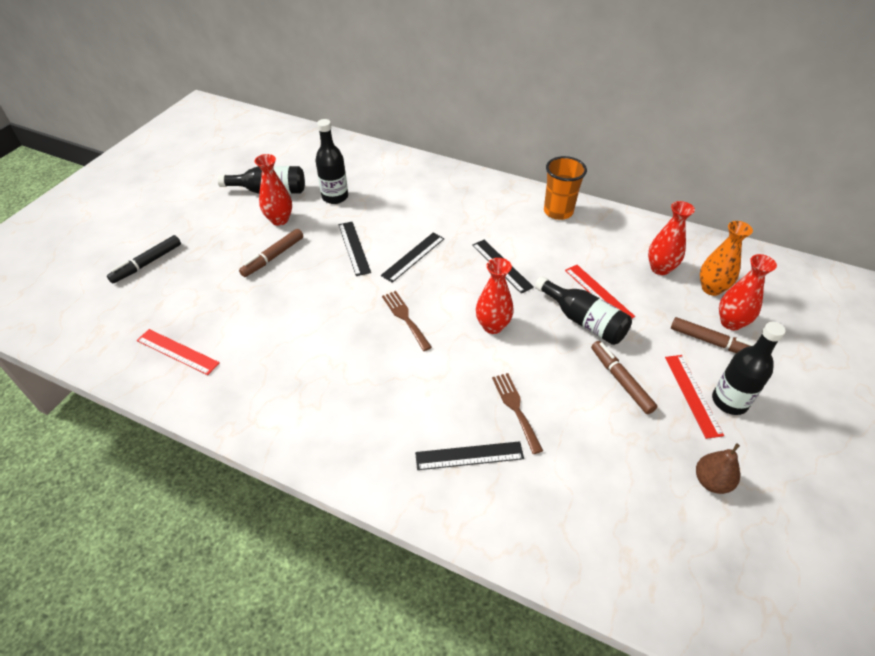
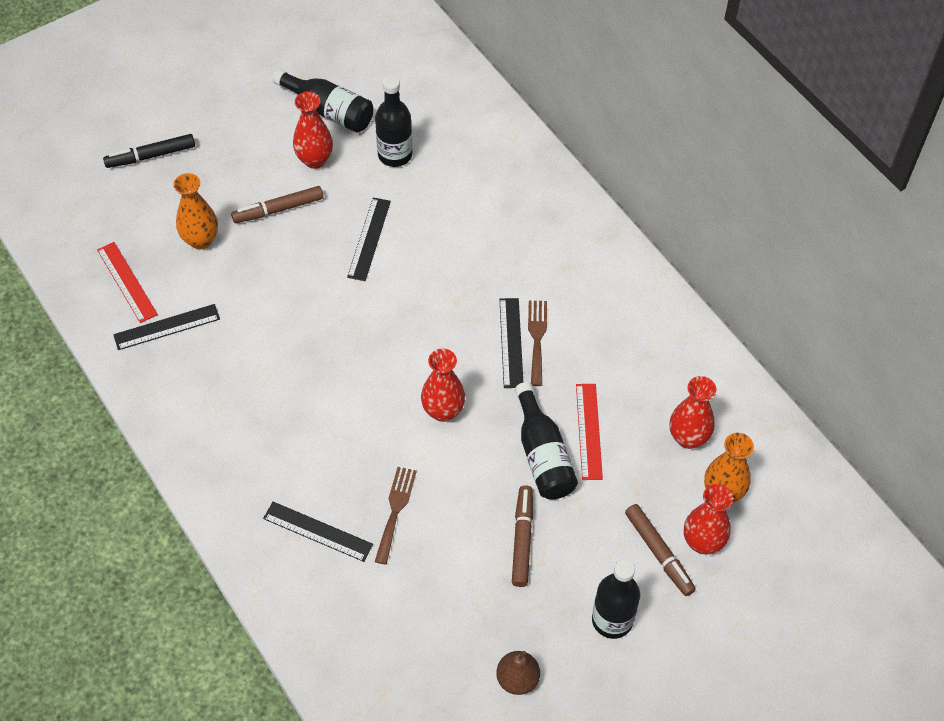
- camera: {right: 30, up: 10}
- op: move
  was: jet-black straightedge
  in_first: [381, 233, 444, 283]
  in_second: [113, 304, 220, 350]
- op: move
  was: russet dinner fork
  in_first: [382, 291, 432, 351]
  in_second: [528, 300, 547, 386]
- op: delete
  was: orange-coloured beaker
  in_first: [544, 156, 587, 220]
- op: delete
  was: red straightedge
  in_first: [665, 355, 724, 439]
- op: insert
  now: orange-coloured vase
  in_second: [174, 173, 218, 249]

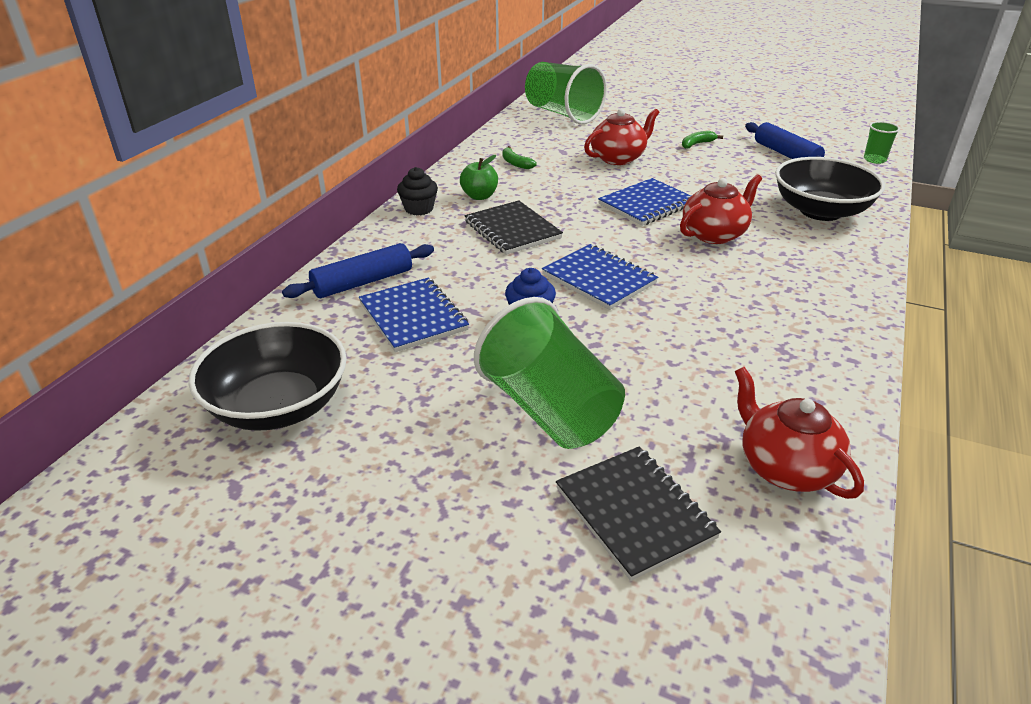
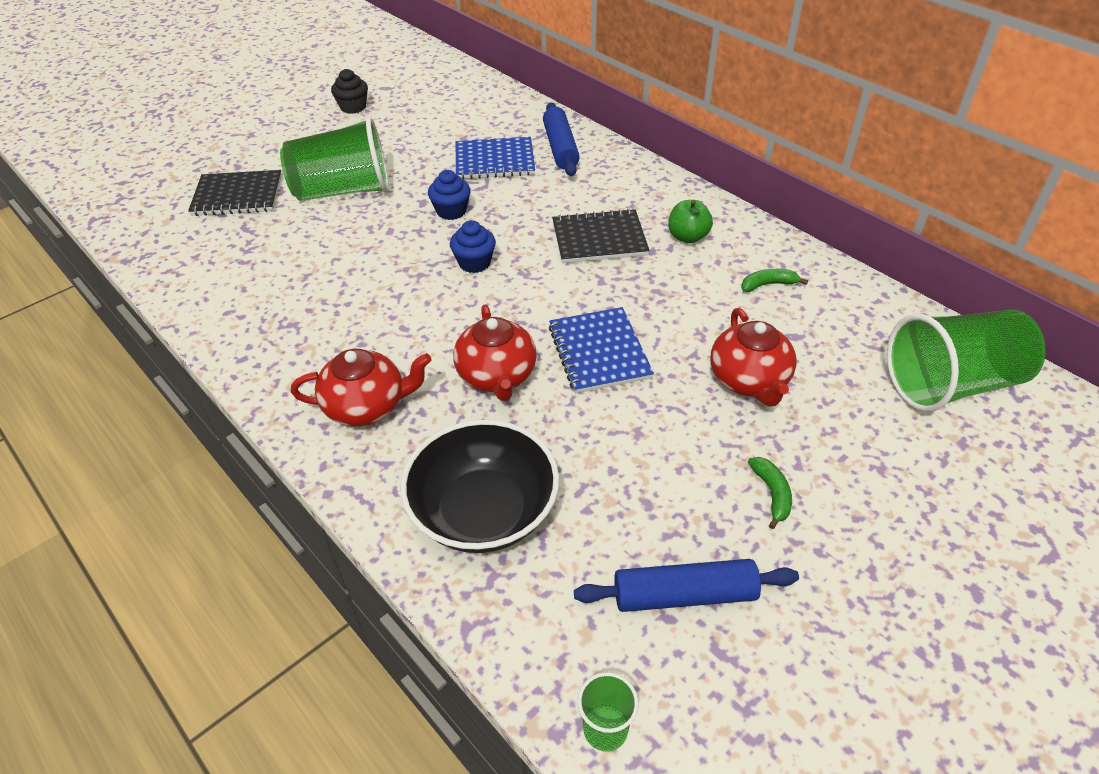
- camera: {right: 115, up: 10}
- op: delete
  was: jet-black serving bowl
  in_first: [188, 322, 347, 431]
- op: move
  was: jet-black cupcake
  in_first: [397, 167, 438, 215]
  in_second: [331, 69, 368, 114]
- op: replace
  was: blue exercise book
  now: blue cupcake
  in_first: [542, 244, 658, 310]
  in_second: [450, 220, 496, 273]
- op: move
  was: red china teapot
  in_first: [735, 367, 864, 499]
  in_second: [291, 349, 432, 426]

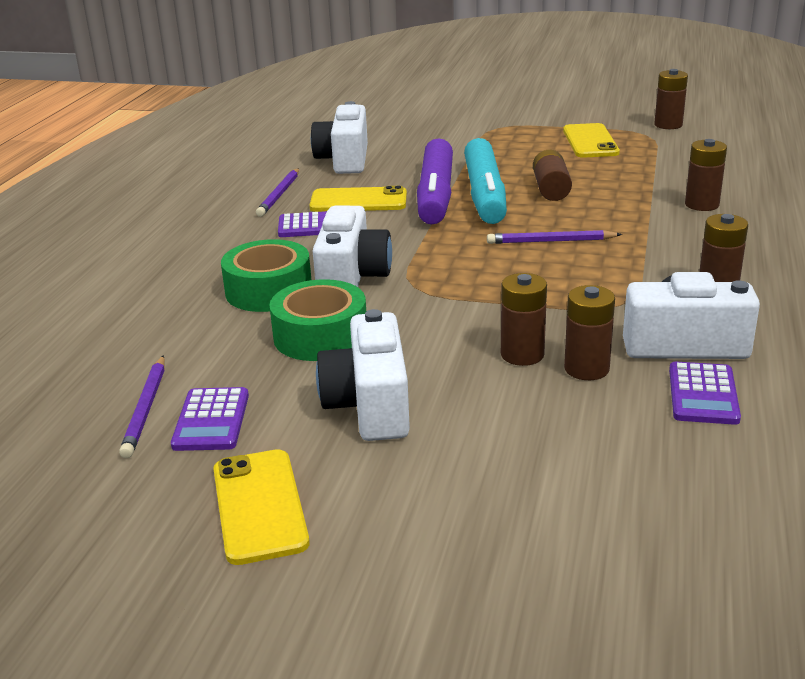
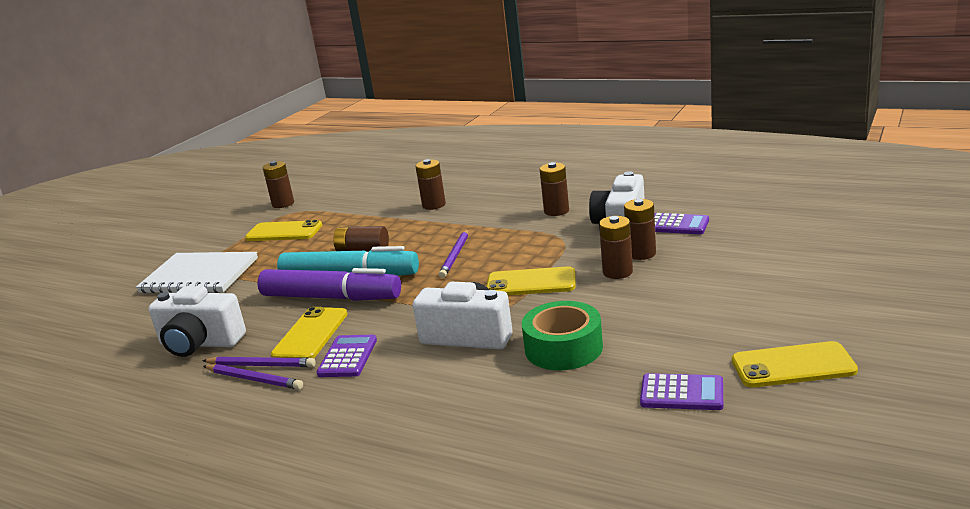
- camera: {right: -75, up: -5}
- op: move
  was: purple lead pencil
  in_first: [119, 355, 165, 458]
  in_second: [202, 357, 316, 367]
- op: delete
  was: leaf-green sticky tape
  in_first: [221, 239, 311, 312]
- op: delete
  was: pure white compact camera
  in_first: [316, 309, 410, 441]
- op: insert
  now: pure white exercise book
  in_second: [136, 252, 258, 293]
- op: insert
  now: yellow phone
  in_second: [486, 266, 575, 295]

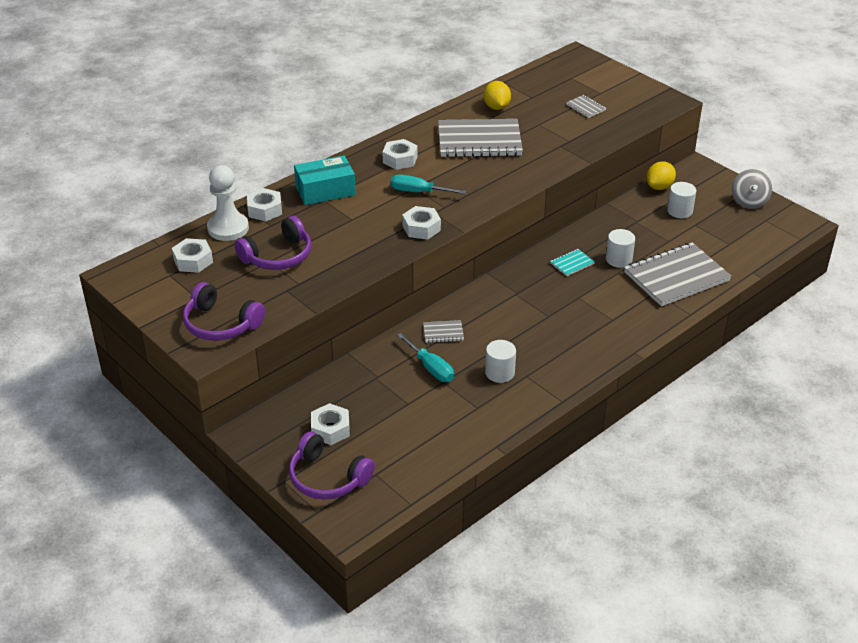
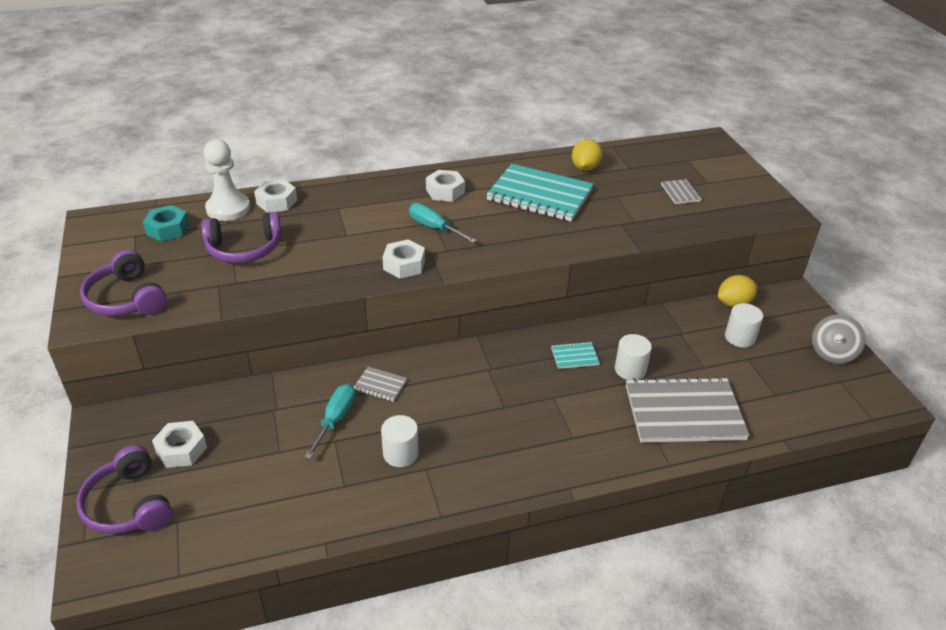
- camera: {right: 25, up: 0}
- op: recolor
  was: pure white nut
  now: aqua nut
  in_first: [172, 238, 213, 273]
  in_second: [143, 205, 189, 242]
- op: delete
  was: aqua package
  in_first: [294, 156, 356, 205]
- op: rotate
  was: aqua flat screwdriver
  in_first: [397, 333, 454, 382]
  in_second: [305, 384, 355, 459]
  clockwise: -150
- op: recolor
  was: gray exercise book
  now: aqua exercise book
  in_first: [438, 119, 523, 157]
  in_second: [486, 164, 593, 222]

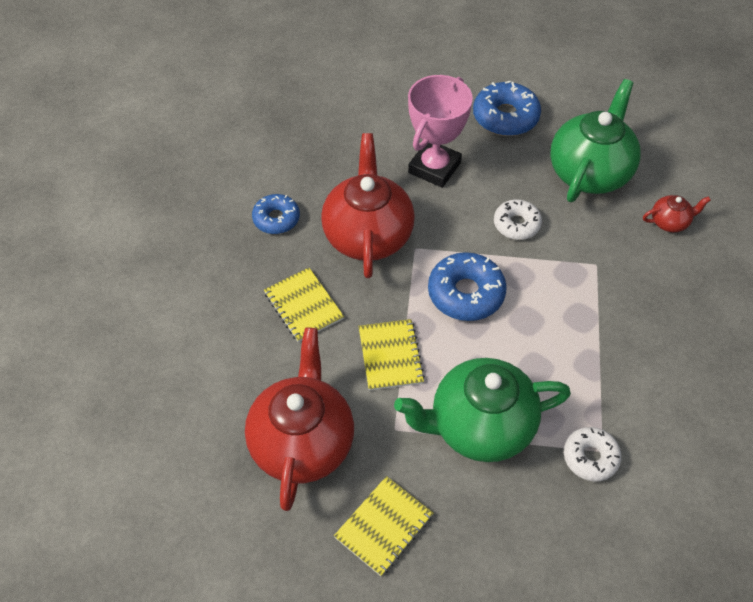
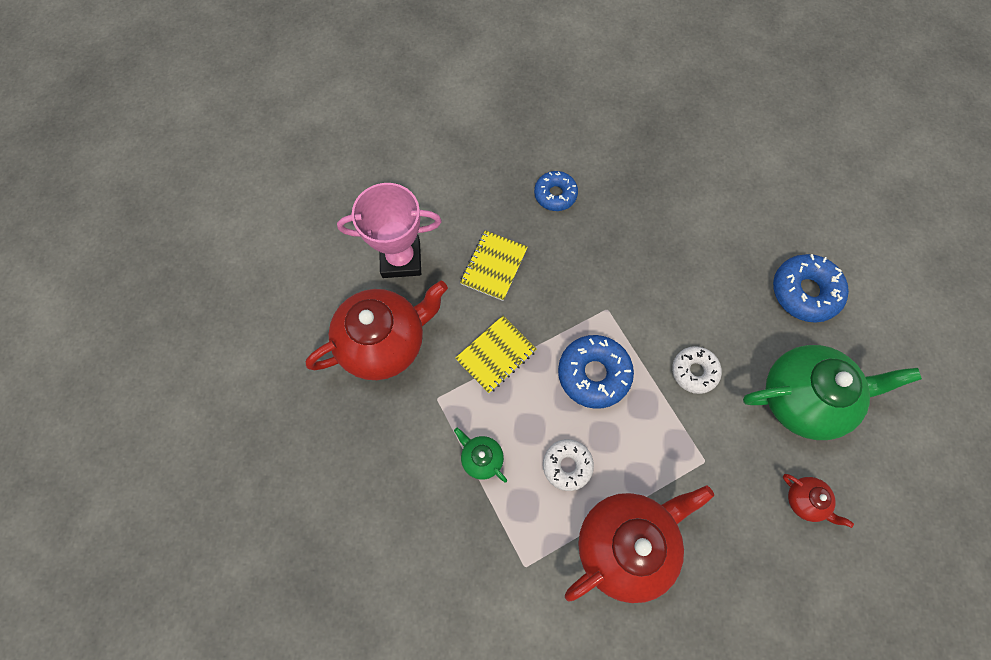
- camera: {right: 55, up: 15}
- op: move
  was: red china teapot
  in_first: [321, 133, 415, 278]
  in_second: [565, 485, 714, 603]
- op: delete
  was: yellow exercise book
  in_first: [334, 476, 433, 576]
- op: resize
  was: leaf-green china teapot
  in_first: [394, 358, 571, 462]
  in_second: [454, 428, 507, 483]
  ratio: 0.44
- op: move
  was: pink award cup
  in_first: [408, 75, 473, 188]
  in_second: [337, 183, 442, 278]
- op: move
  was: pure white doughnut
  in_first: [564, 427, 622, 482]
  in_second: [543, 439, 594, 491]

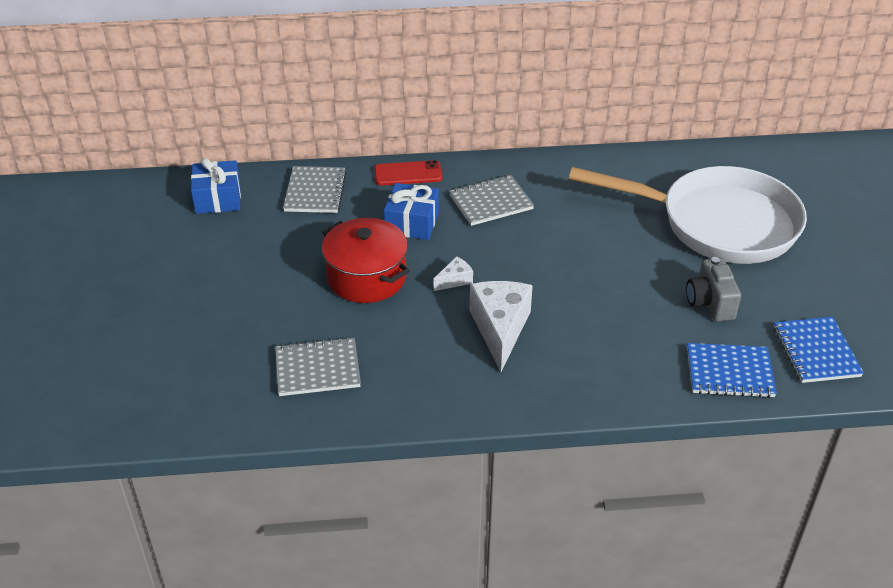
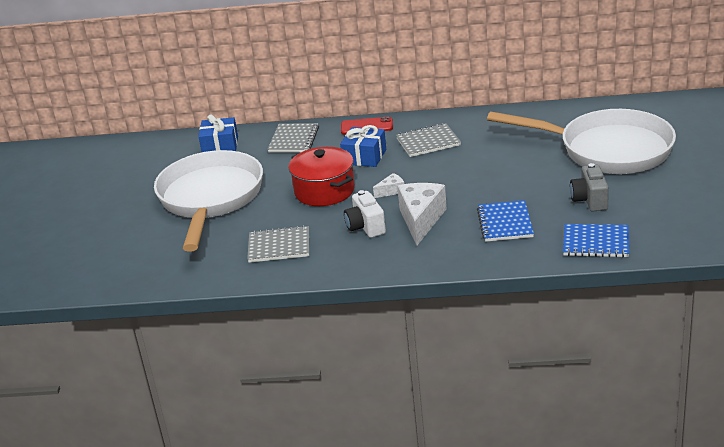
- camera: {right: 10, up: -10}
- op: move
  was: blue exercise book
  in_first: [774, 317, 864, 383]
  in_second: [477, 200, 534, 242]
- op: insert
  now: pure white skillet
  in_second: [154, 150, 263, 252]
- op: insert
  now: pure white compact camera
  in_second: [344, 190, 386, 238]

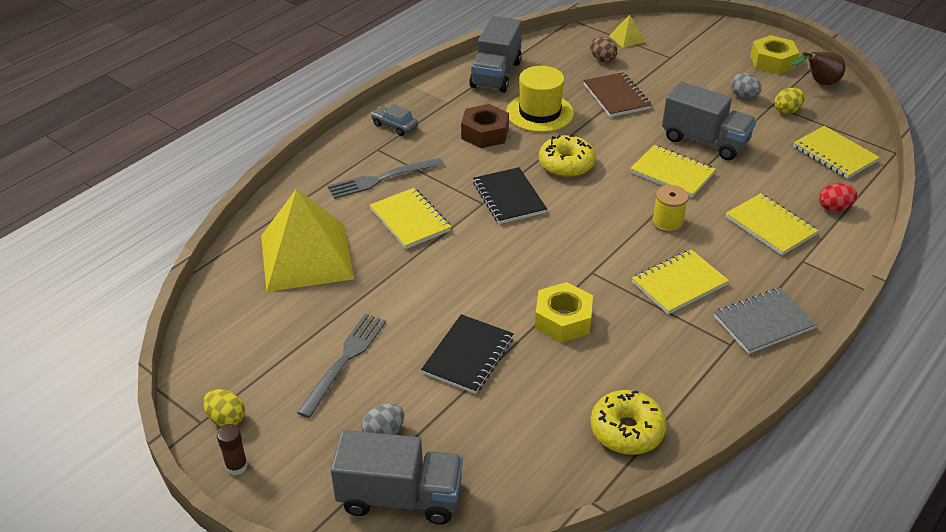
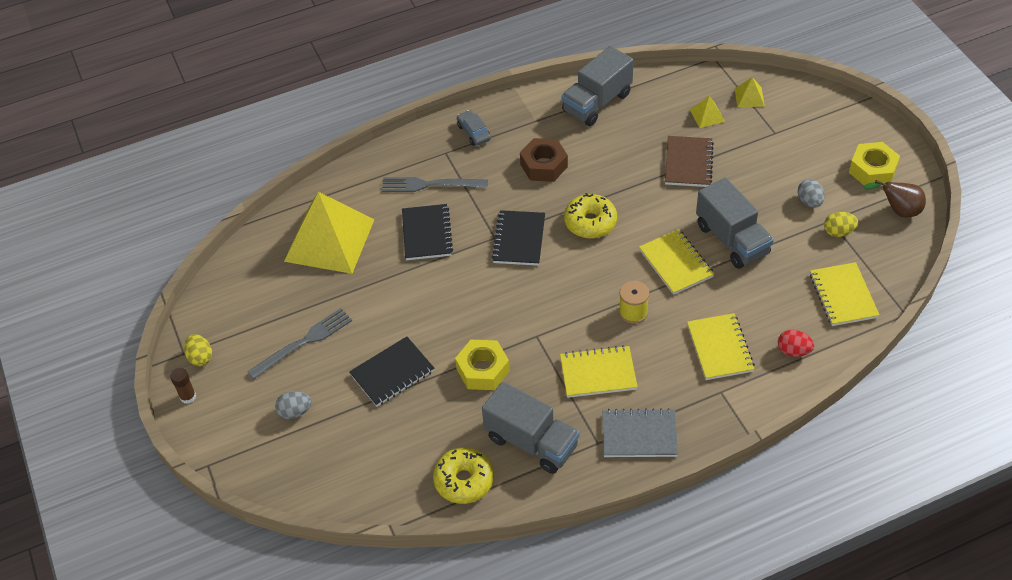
- camera: {right: 30, up: 10}
- op: move
  was: gray lorry
  in_first: [331, 430, 463, 525]
  in_second: [482, 382, 580, 474]
- op: recolor
  was: yellow exercise book
  now: jet-black exercise book
  in_first: [370, 188, 451, 249]
  in_second: [402, 204, 453, 260]
- op: delete
  was: yellow tall hat
  in_first: [506, 66, 574, 132]
- op: replace
  was: russet toy egg
  now: yellow solid pyramid
  in_first: [590, 37, 618, 63]
  in_second: [690, 96, 725, 128]

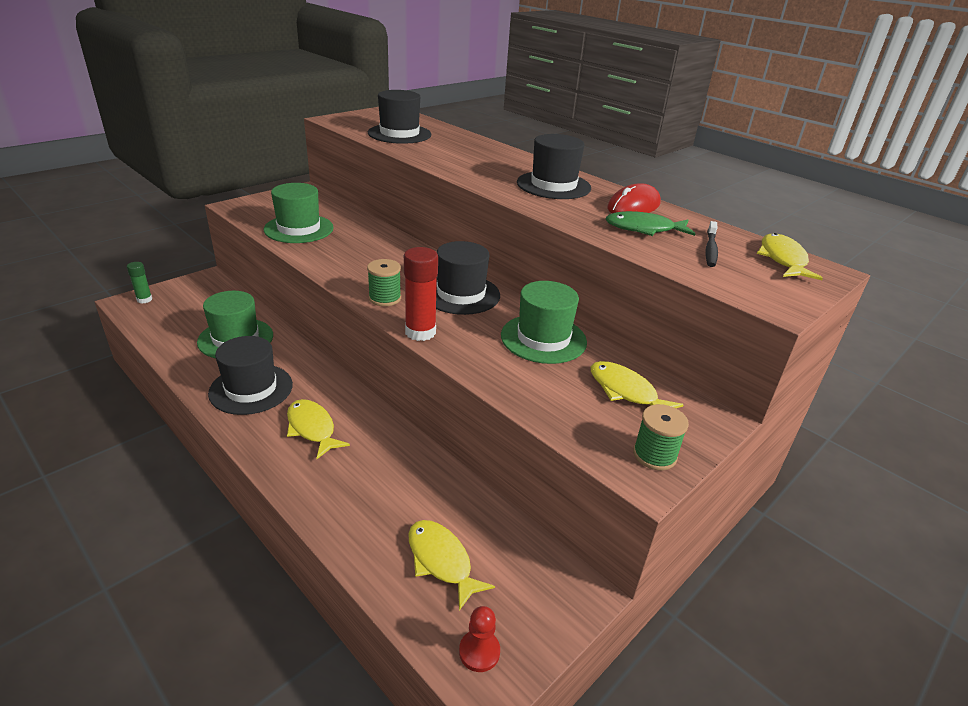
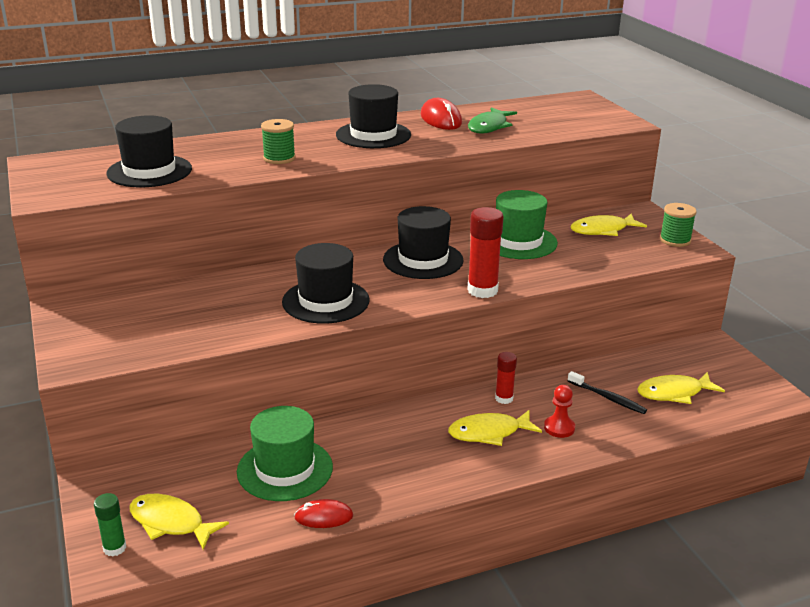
- camera: {right: -65, up: -5}
- op: move
  was: jet-black tall hat
  in_first: [208, 336, 293, 415]
  in_second: [282, 243, 370, 324]
- op: delete
  was: leaf-green tall hat
  in_first: [264, 183, 334, 243]
- op: move
  was: leaf-green bobbin
  in_first: [367, 259, 401, 306]
  in_second: [261, 119, 296, 164]
- op: move
  was: red chess pawn
  in_first: [459, 606, 500, 672]
  in_second: [544, 385, 575, 438]
- op: move
  was: jet-black toothbrush
  in_first: [705, 221, 718, 267]
  in_second: [568, 371, 647, 414]
- op: move
  was: yellow fish figure
  in_first: [757, 233, 823, 280]
  in_second: [129, 494, 229, 550]
- op: insert
  now: red mouse
  in_second: [294, 499, 353, 528]
- op: insert
  now: red glue stick
  in_second: [495, 352, 517, 404]

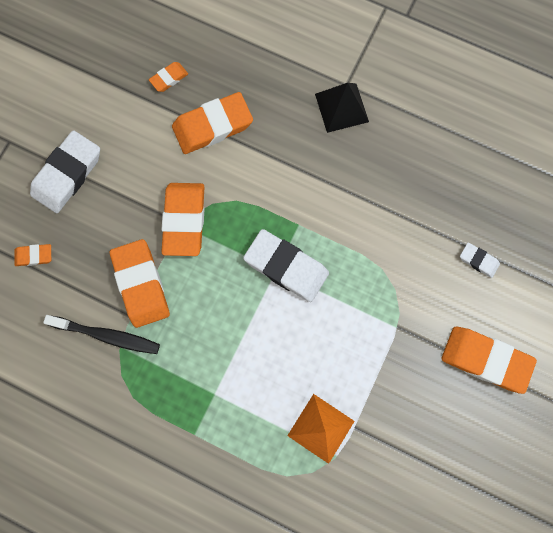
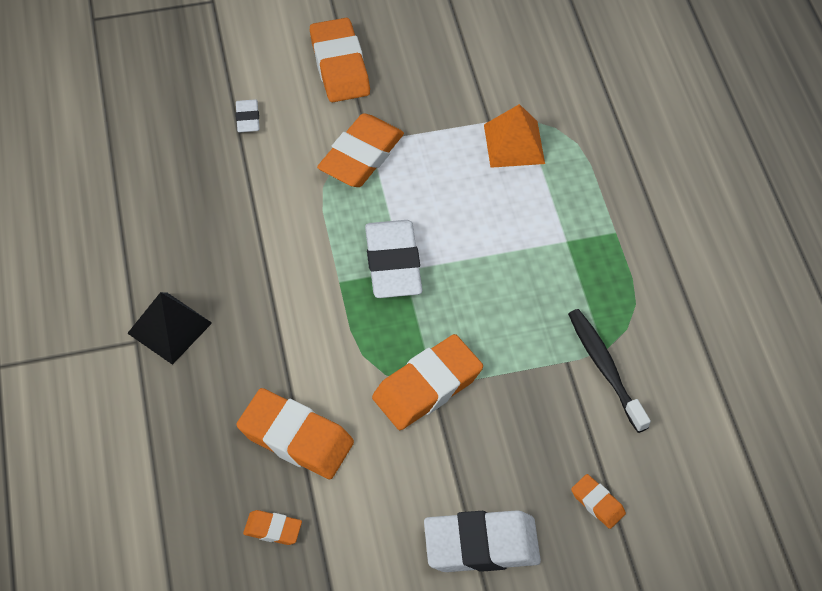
- camera: {right: -130, up: -20}
- op: move
  was: orange-coloured pencil eraser
  in_first: [110, 239, 170, 328]
  in_second: [317, 113, 404, 187]

